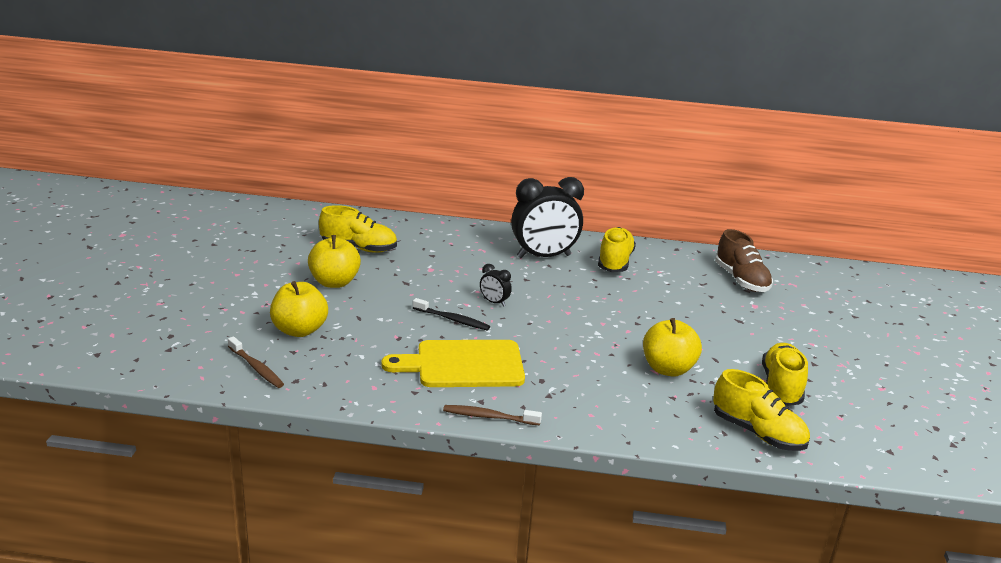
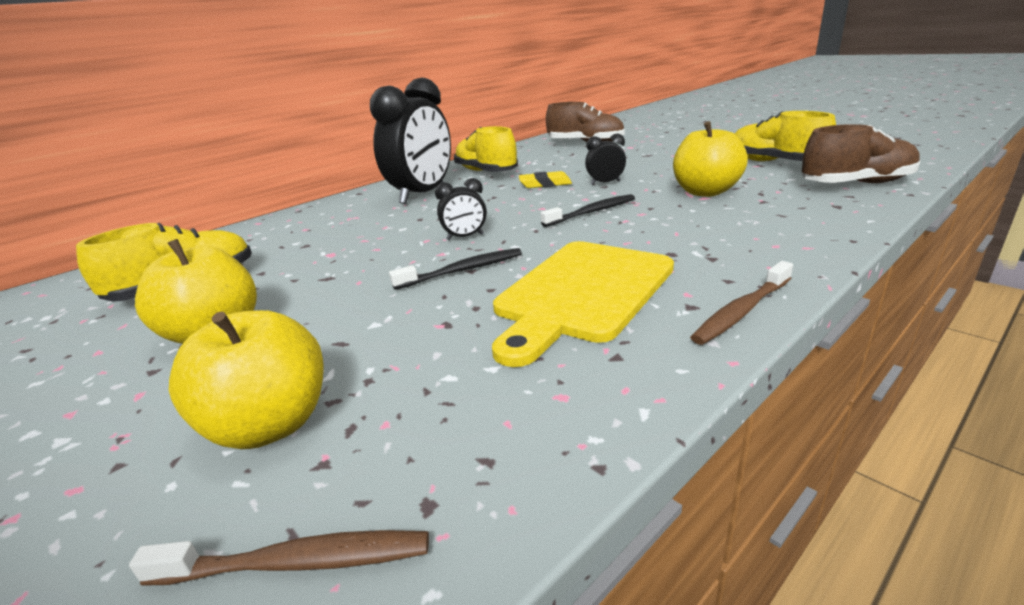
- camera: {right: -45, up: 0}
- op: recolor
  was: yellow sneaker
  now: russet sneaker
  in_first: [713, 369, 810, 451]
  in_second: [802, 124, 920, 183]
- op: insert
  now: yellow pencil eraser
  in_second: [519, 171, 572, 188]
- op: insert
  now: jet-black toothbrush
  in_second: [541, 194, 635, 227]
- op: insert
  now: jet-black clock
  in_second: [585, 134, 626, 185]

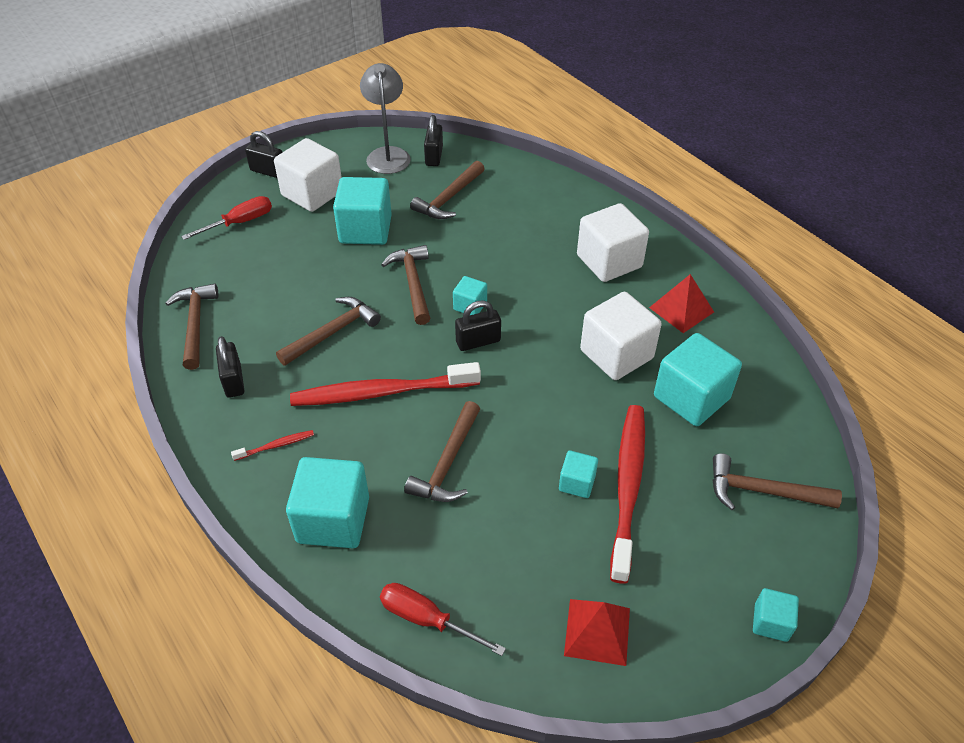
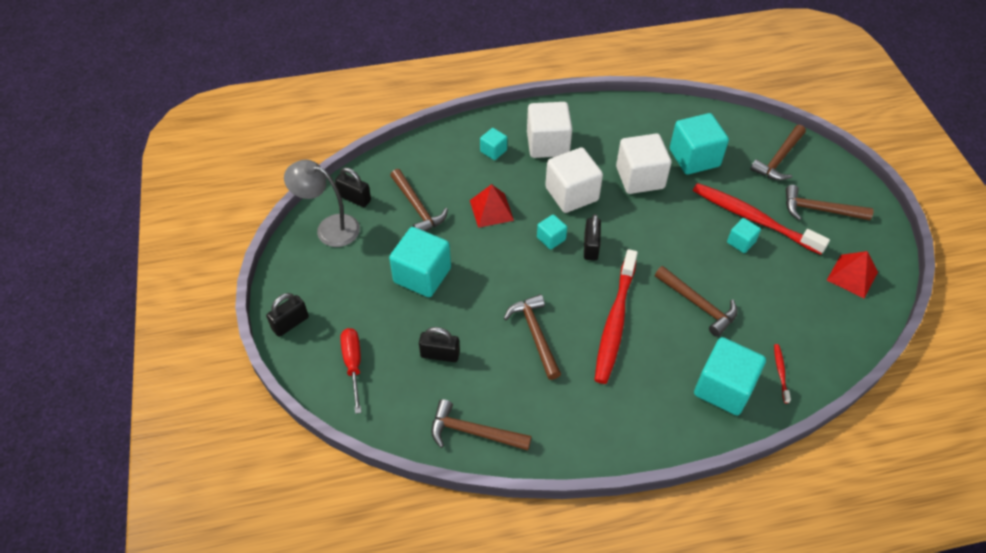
- camera: {right: -65, up: 5}
- op: move
  was: jet-black padlock
  in_first: [216, 336, 244, 398]
  in_second: [419, 327, 460, 362]
- op: move
  was: red toothbrush
  in_first: [231, 430, 314, 461]
  in_second: [774, 344, 791, 403]
- op: move
  was: pure white block
  in_first: [274, 138, 342, 212]
  in_second: [545, 147, 603, 213]
- op: delete
  was: red flat screwdriver
  in_first: [380, 583, 506, 656]
- op: move
  was: russet claw hammer
  in_first: [381, 245, 430, 325]
  in_second: [786, 185, 873, 220]
- op: move
  was: red solid pyramid
  in_first: [649, 274, 714, 333]
  in_second: [470, 184, 514, 228]
- op: move
  was: aqua block
  in_first: [753, 588, 799, 642]
  in_second: [480, 128, 507, 160]

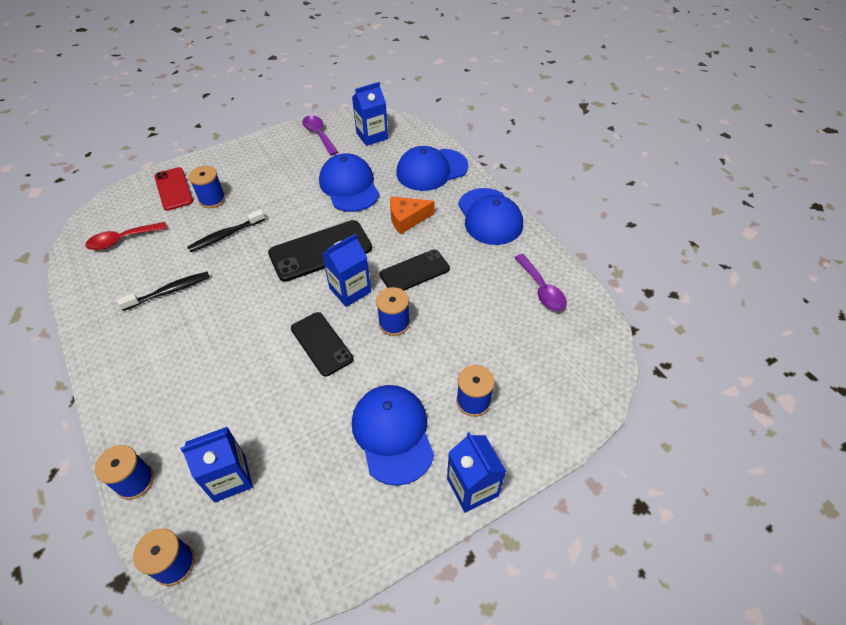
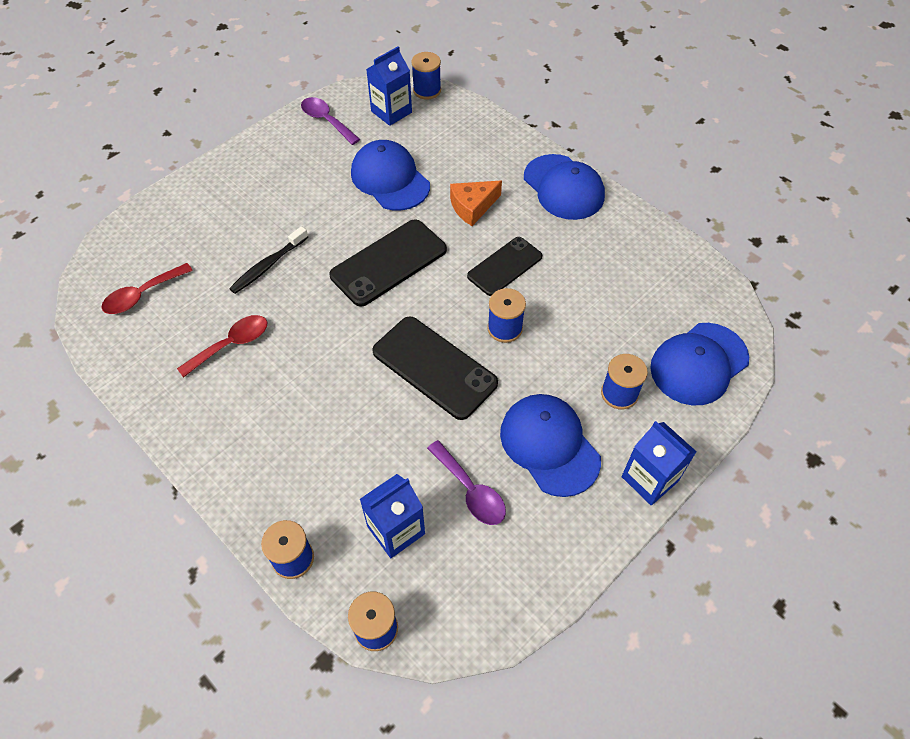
- camera: {right: -15, up: 5}
- op: replace
  was: jet-black toothbrush
  now: red teaspoon
  in_first: [117, 272, 210, 311]
  in_second: [177, 315, 267, 378]
- op: delete
  was: red phone
  in_first: [154, 167, 193, 211]
- op: move
  was: blue bobbin
  in_first: [189, 166, 226, 208]
  in_second: [411, 52, 441, 100]
- op: resize
  was: jet-black phone
  in_first: [291, 312, 353, 377]
  in_second: [372, 316, 498, 420]
  ratio: 1.5
- op: delete
  was: blue carton
  in_first: [322, 234, 371, 307]
- op: move
  was: blue peaked cap
  in_first: [396, 146, 468, 191]
  in_second: [650, 323, 749, 405]
- op: move
  was: purple teaspoon
  in_first: [514, 254, 567, 311]
  in_second: [427, 440, 506, 525]

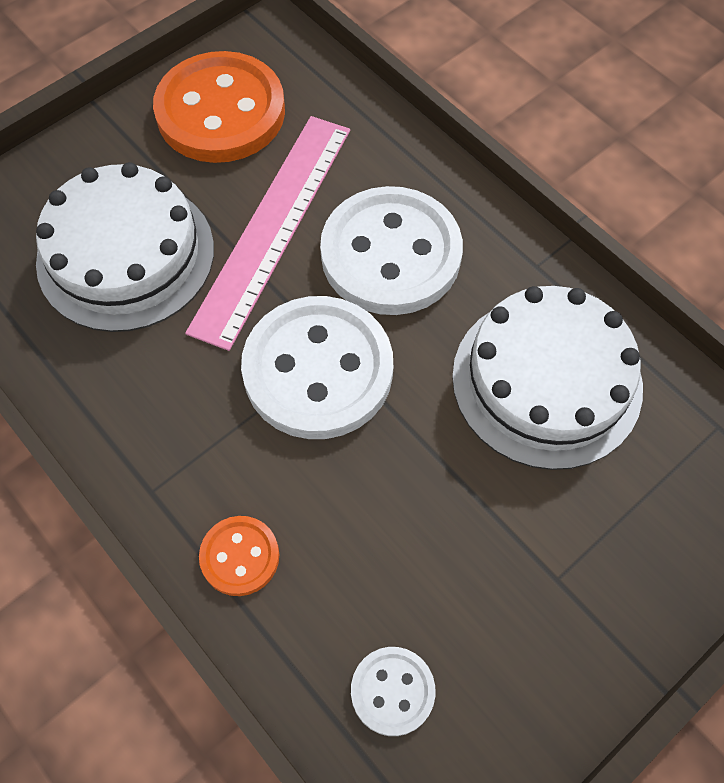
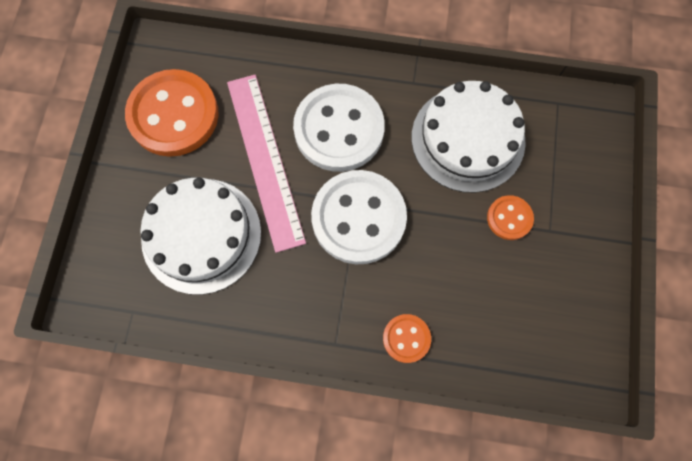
- camera: {right: -40, up: 10}
- op: delete
  was: pure white sewing button
  in_first: [351, 647, 435, 736]
- op: insert
  now: orange-coloured sewing button
  in_second: [487, 195, 534, 240]

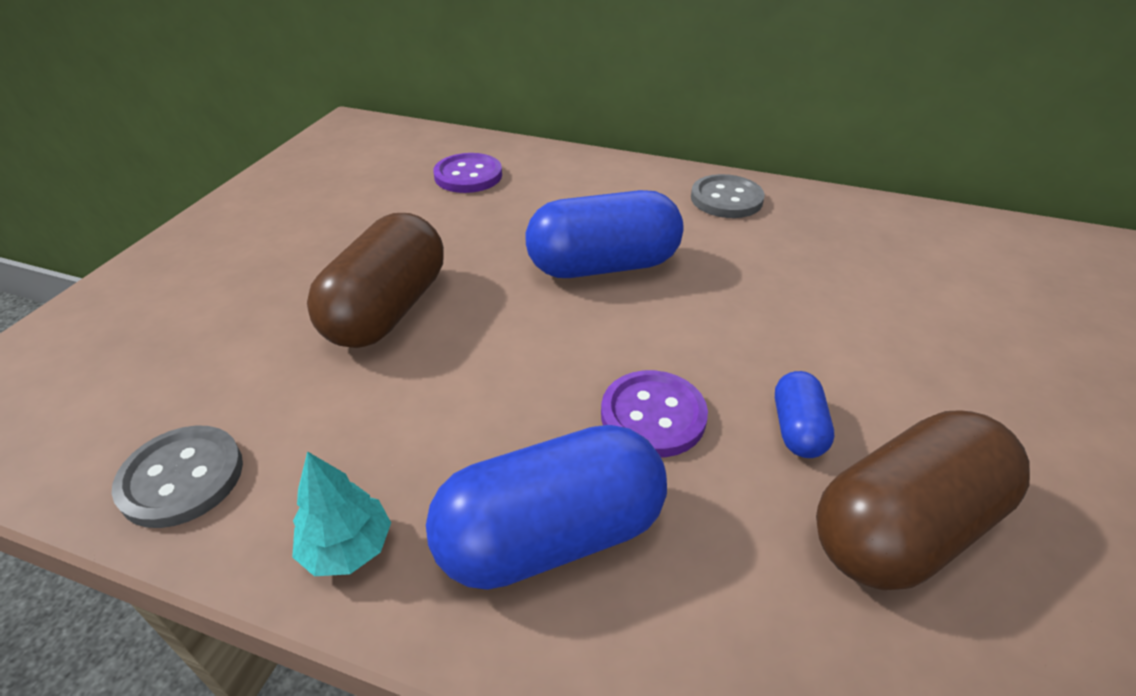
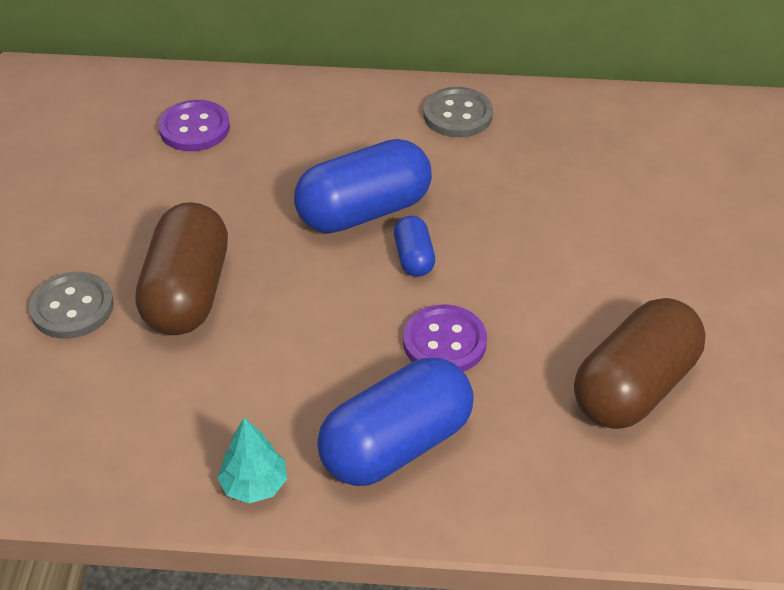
- camera: {right: -15, up: 5}
- op: move
  was: gray sewing button
  in_first: [112, 425, 243, 528]
  in_second: [29, 272, 114, 339]
- op: move
  was: blue capsule
  in_first: [775, 371, 834, 458]
  in_second: [394, 216, 435, 277]

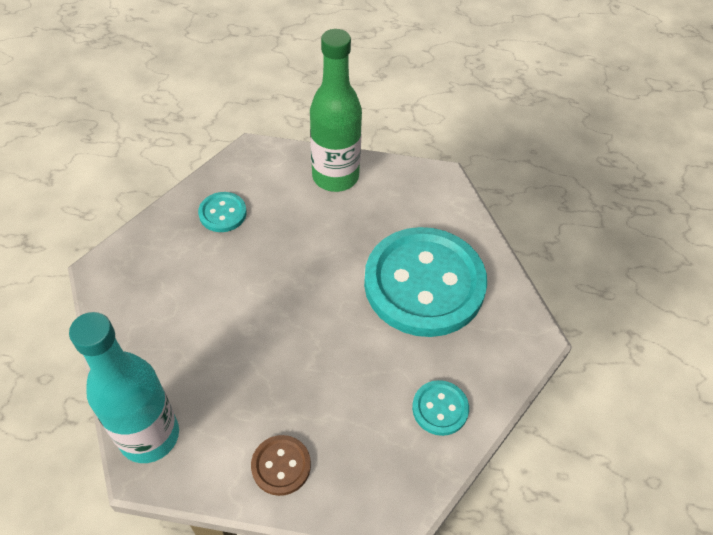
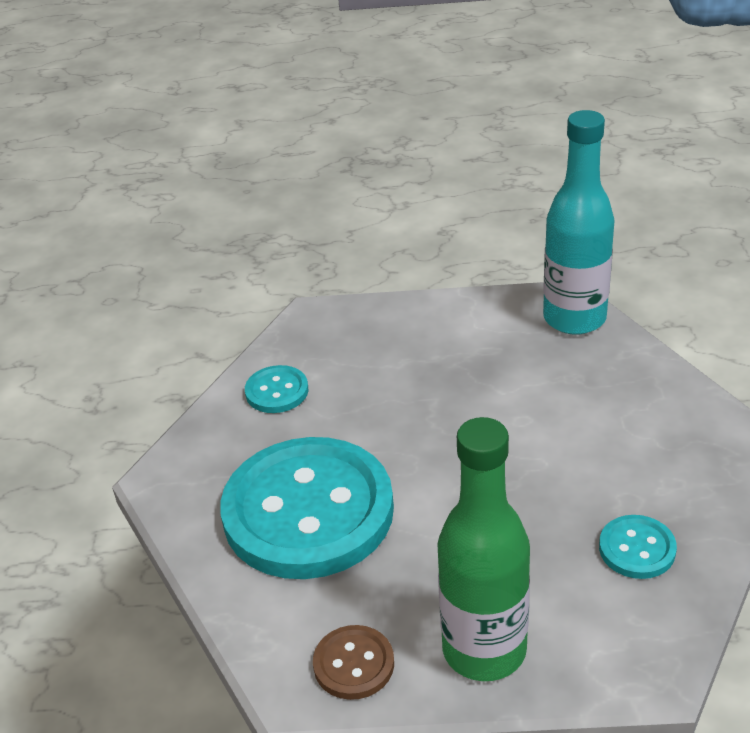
- camera: {right: 175, up: -15}
- op: move
  was: russet sewing button
  in_first: [251, 435, 311, 496]
  in_second: [313, 625, 394, 700]

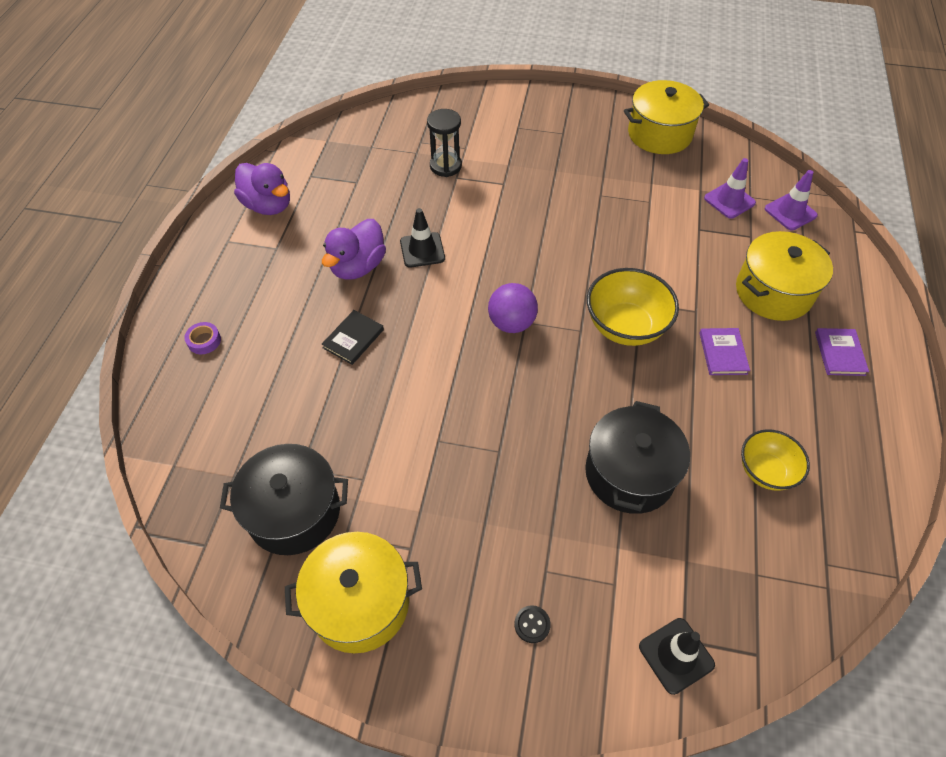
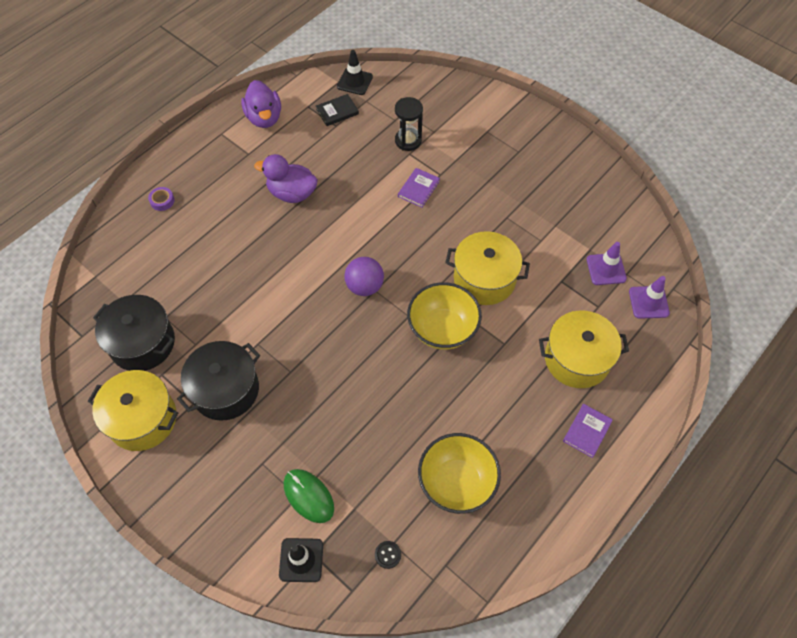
- camera: {right: 30, up: 5}
- op: rotate
  was: purple rubber duck
  in_first: [322, 219, 386, 280]
  in_second: [254, 154, 318, 203]
  clockwise: 45
- op: move
  was: jet-black hardcover
  in_first: [322, 310, 384, 365]
  in_second: [316, 94, 359, 126]
- op: move
  was: jet-black road cone
  in_first: [400, 208, 445, 268]
  in_second: [337, 50, 373, 95]
- op: move
  was: jet-black sewing button
  in_first: [514, 605, 551, 643]
  in_second: [375, 541, 401, 569]
- op: move
  was: jet-black cooking pot
  in_first: [585, 401, 690, 514]
  in_second: [177, 341, 260, 421]
- op: move
  was: yellow cooking pot
  in_first: [624, 80, 709, 154]
  in_second: [445, 231, 530, 305]
- op: move
  was: purple hardcover
  in_first: [699, 328, 750, 375]
  in_second: [398, 168, 440, 208]
- op: resize
  was: yellow serving bowl
  in_first: [741, 429, 810, 491]
  in_second: [418, 433, 501, 514]
  ratio: 1.55
- op: insert
  now: leaf-green mouse
  in_second: [284, 469, 334, 523]

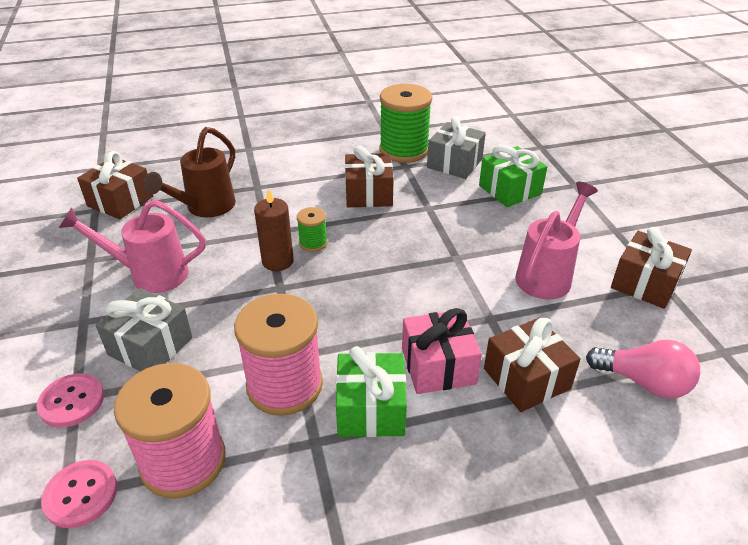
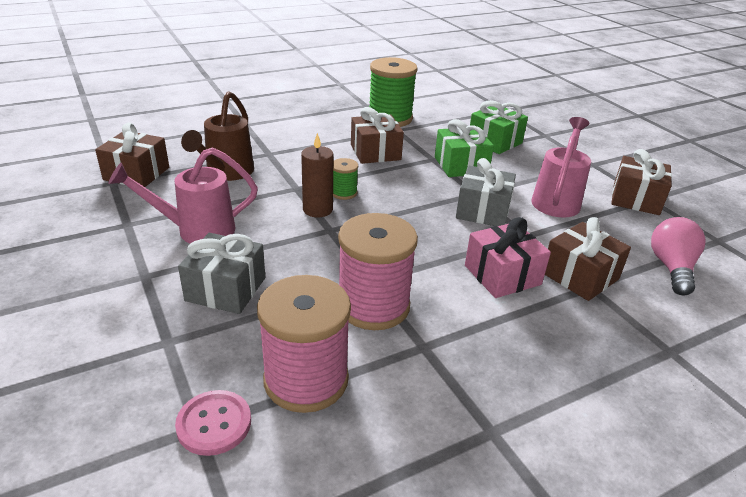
- camera: {right: -15, up: -5}
- op: delete
  was: pink sewing button
  in_first: [37, 373, 104, 428]
- op: move
  was: leaf-green wrapped gift
  in_first: [336, 346, 407, 437]
  in_second: [435, 119, 494, 177]
- op: move
  was: gray wrapped gift
  in_first: [427, 116, 486, 179]
  in_second: [456, 158, 516, 226]
- op: rotate
  was: pink light bulb
  in_first: [586, 340, 700, 399]
  in_second: [651, 217, 706, 296]
  clockwise: -90

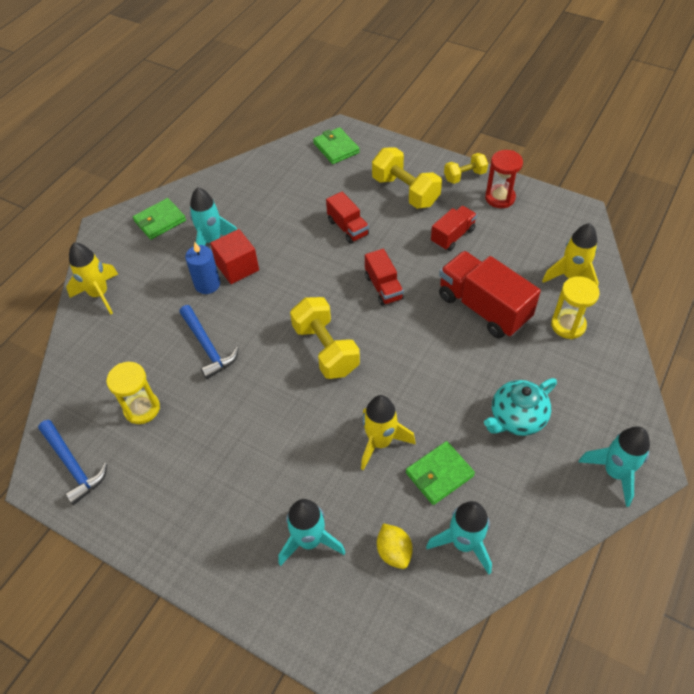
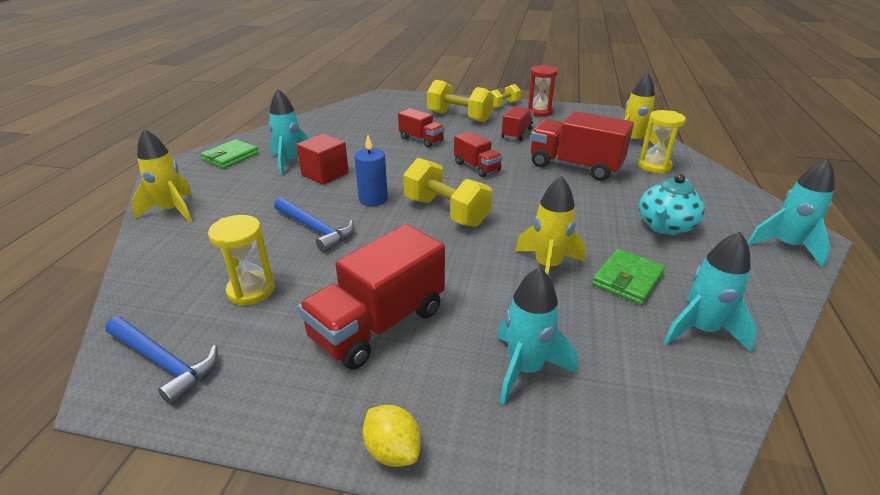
- camera: {right: -20, up: -20}
- op: move
  was: blue candle
  in_first: [185, 242, 220, 294]
  in_second: [354, 135, 388, 206]
- op: delete
  was: leaf-green billfold
  in_first: [313, 127, 360, 164]
- op: move
  was: yellow citrus fruit
  in_first: [377, 523, 413, 569]
  in_second: [363, 405, 421, 467]
- op: insert
  now: red lorry
  in_second: [298, 224, 445, 370]

